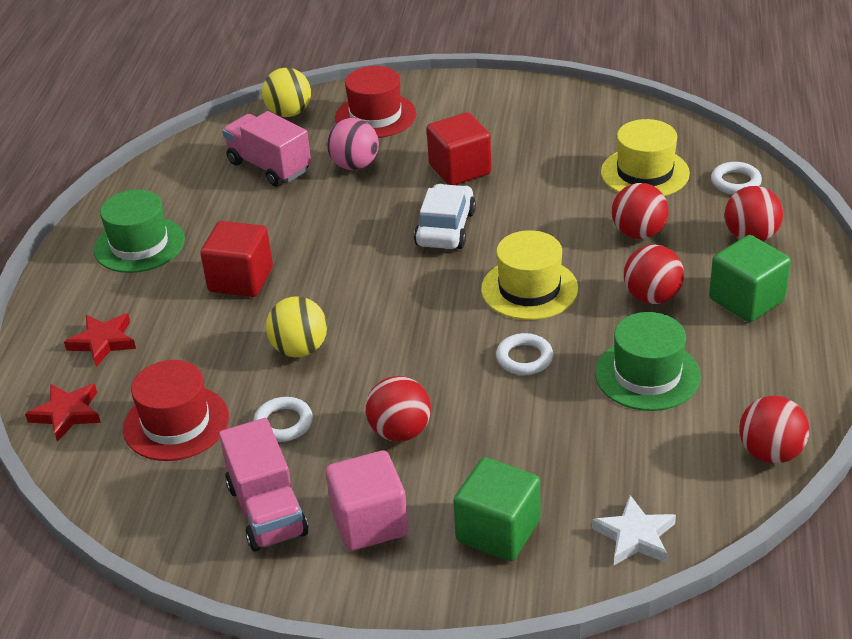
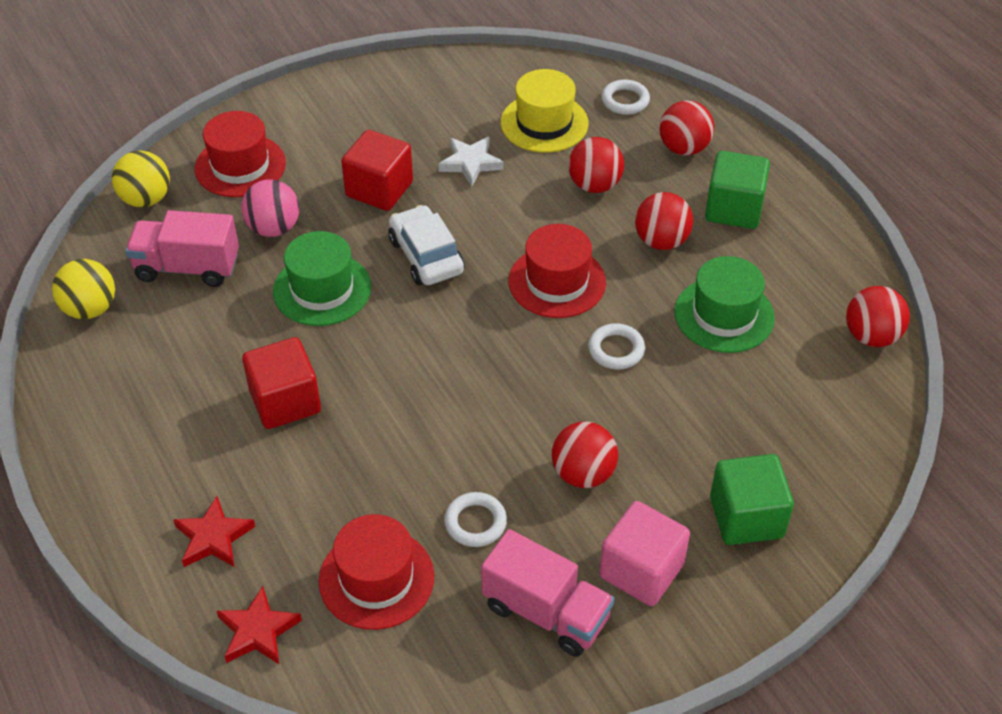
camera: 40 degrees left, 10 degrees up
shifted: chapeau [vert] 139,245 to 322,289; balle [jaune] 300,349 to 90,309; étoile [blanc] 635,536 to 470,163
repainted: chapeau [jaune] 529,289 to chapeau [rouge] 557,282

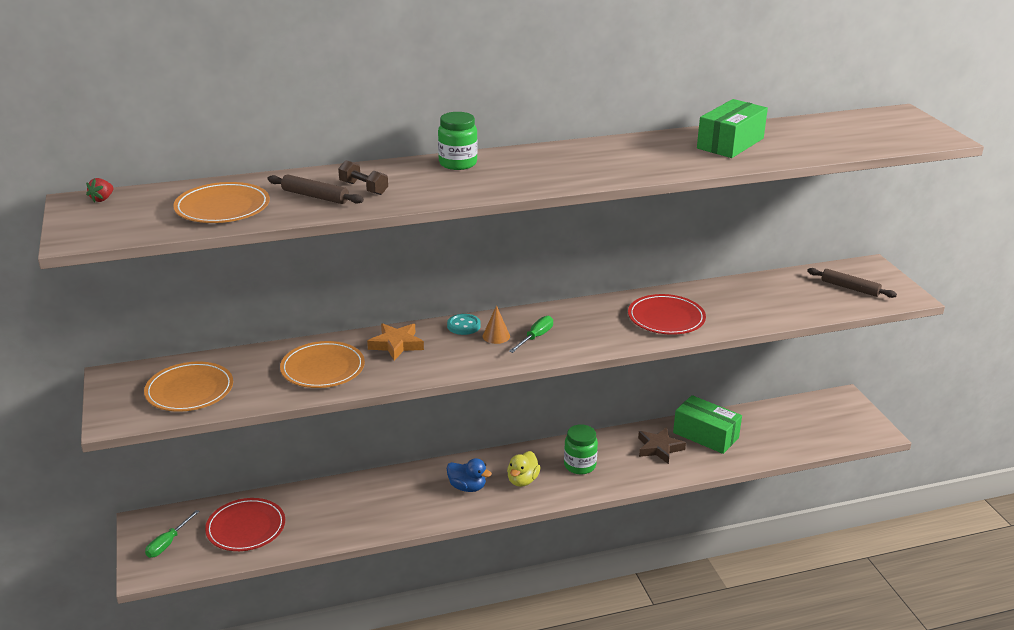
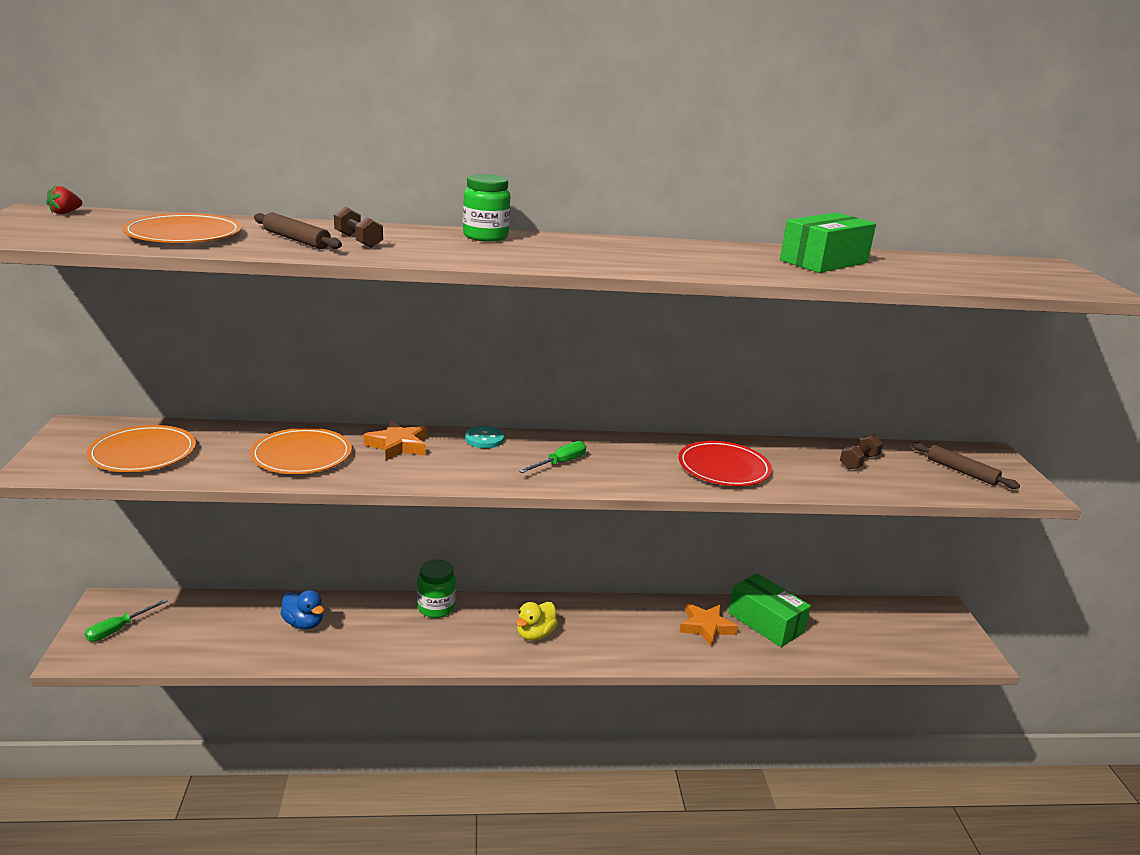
camera: 10 degrees right, 5 degrees down
gone: assiette [rouge] 246,527; cône [orange] 496,336
new: haltère [marron] 859,462
shifted: canard [bleu] 467,487 to 304,623; bocal [vert] 579,465 to 436,608
repainted: étoile [marron] 659,448 to étoile [orange] 706,627

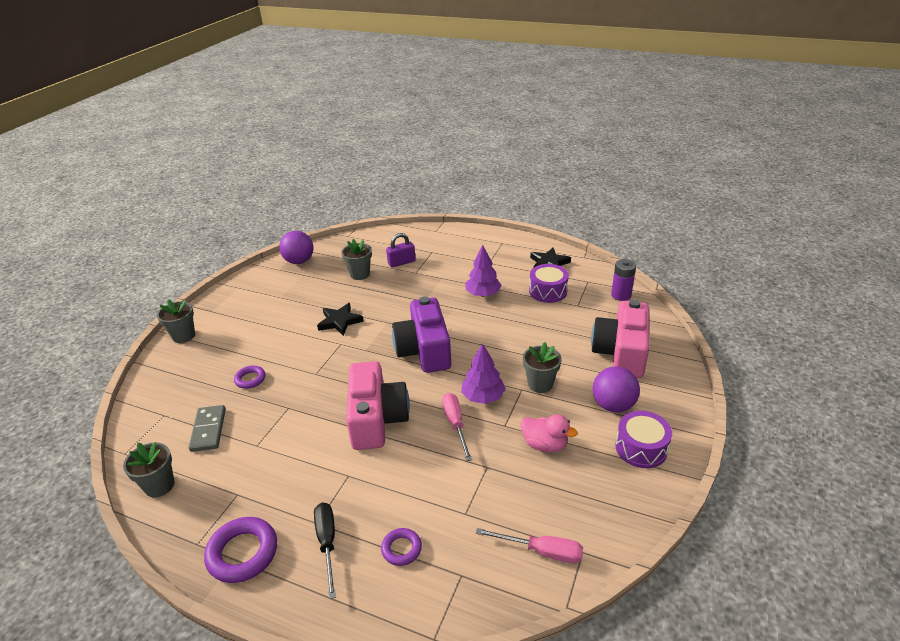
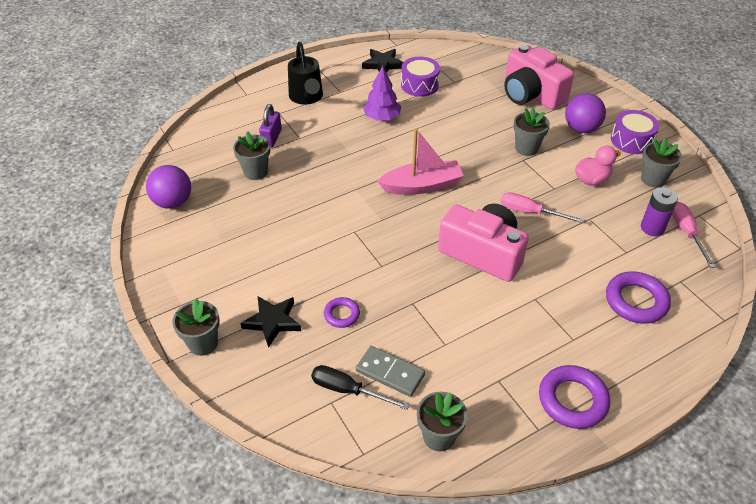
camera: 55 degrees left, 10 degrees up
gone: arbre [violet] 483,397
new: arrosoir [noir] 307,98; pot de fleurs [gris] 653,179
shifted: tournevis [noir] 327,543 to 348,390; étoile [noir] 339,321 to 272,321; pile [violet] 621,295 to 652,228
swapped: appareil photo [violet] 424,350 to bateau [rose] 421,186
rotated: tournevis [rose] 541,551 = 686,233 60 degrees counterclockwise
scaled: anneau [violet] 401,549 = 636,301 x1.75

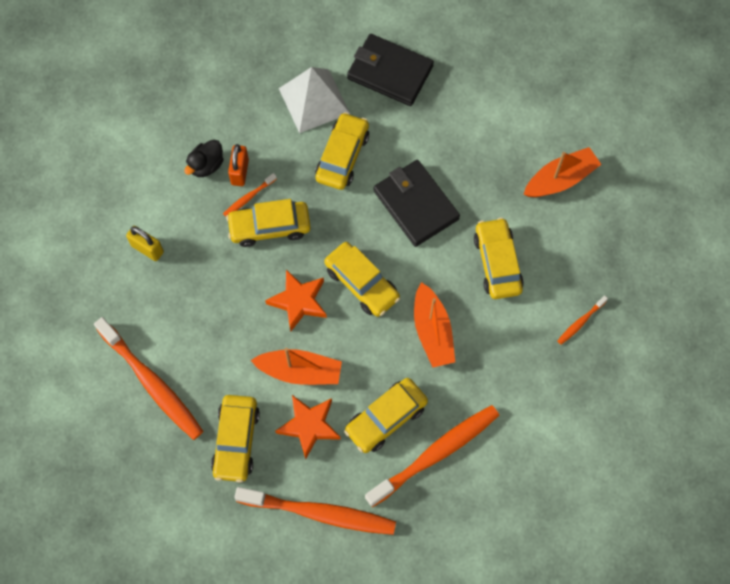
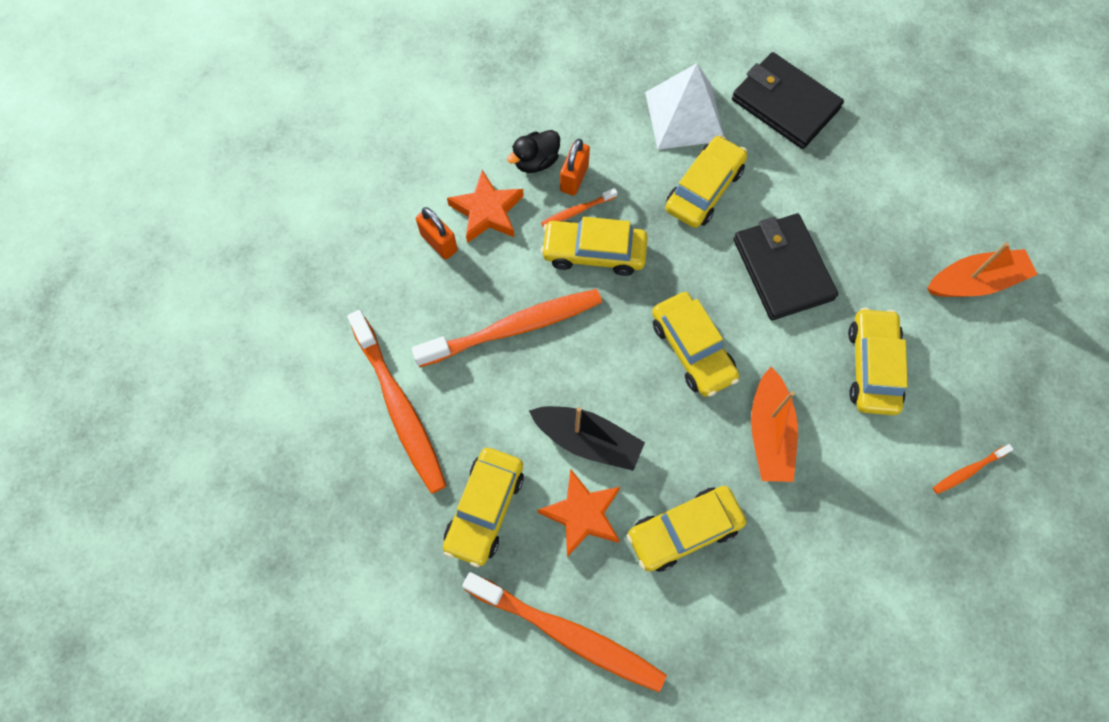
camera: 15 degrees right, 0 degrees up
shifted: étoile [orange] 298,301 to 487,211; brosse à dents [orange] 435,454 to 513,328
repainted: cadenas [jaune] 147,249 to cadenas [orange] 439,242; bateau [orange] 300,371 to bateau [noir] 587,440

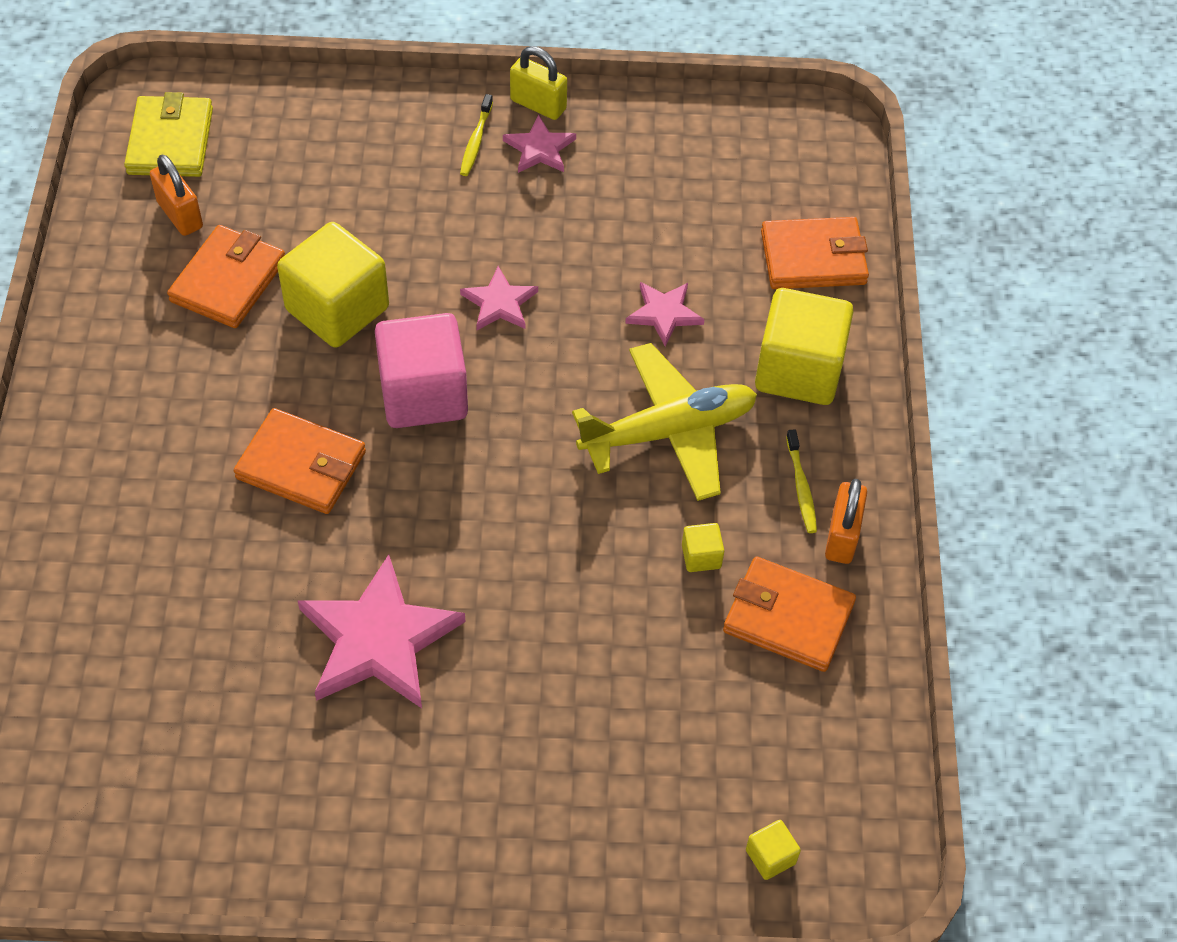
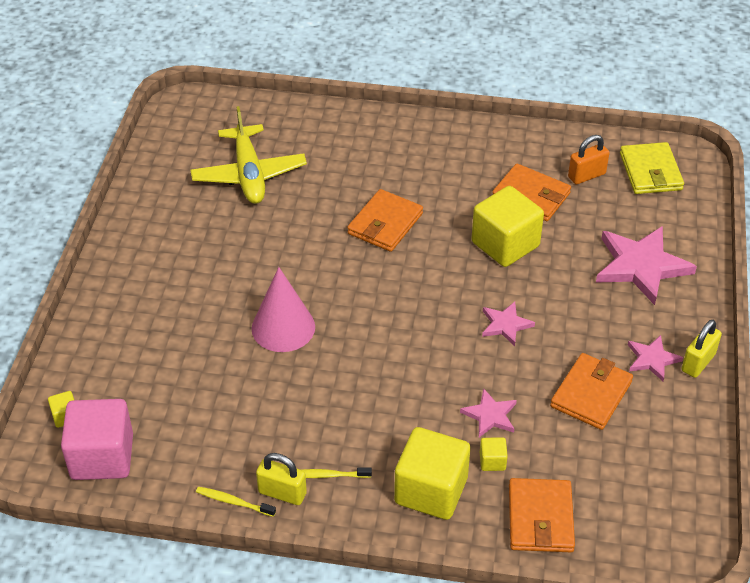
camera: 100 degrees right, 10 degrees down
new: cône [rose] 283,327
shifted: étoile [rose] 378,640 to 641,266; cube [rose] 423,394 to 102,457; brosse à dents [jaune] 476,141 to 233,502; avion [jaune] 669,432 to 249,174; cube [jaune] 701,556 to 492,461; portefeuille [orange] 788,618 to 591,394
repainted: cadenas [orange] 842,536 to cadenas [jaune] 282,493
rotated: portefeuille [jaune] 170,141 = 650,171 75 degrees clockwise

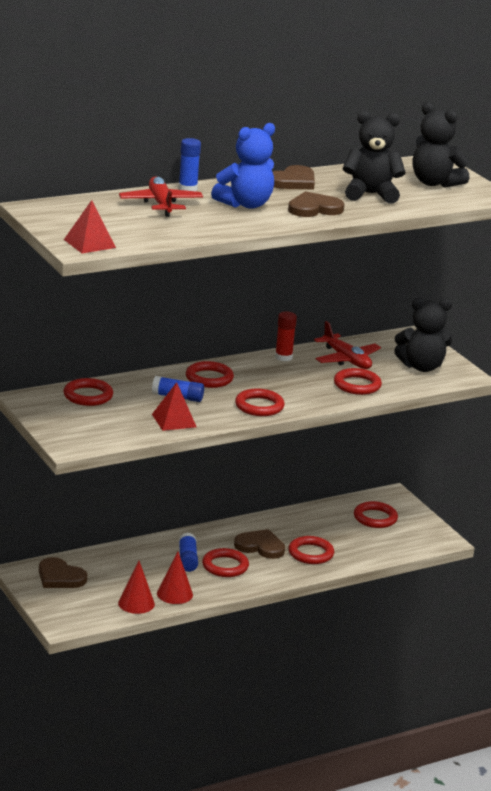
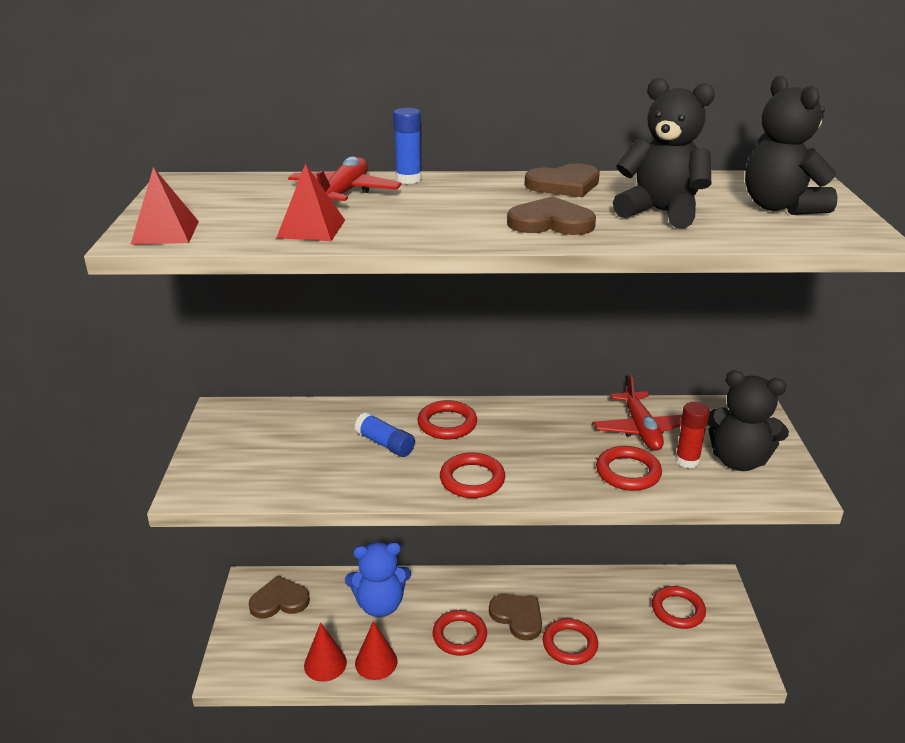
camera: 30 degrees right, 5 degrees up
gone: anneau [rouge] 88,396; bâton de colle [bleu] 187,559
shifted: pyramide [rouge] 174,420 to 311,228; ours en peluche [bleu] 245,204 to 380,605; bâton de colle [rouge] 283,357 to 687,460
rotated: cœur [marron] 60,577 = 279,601 105 degrees clockwise

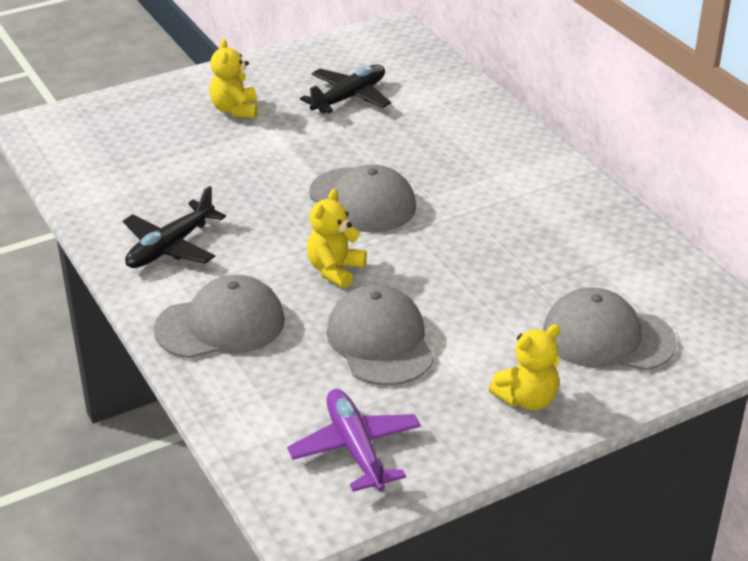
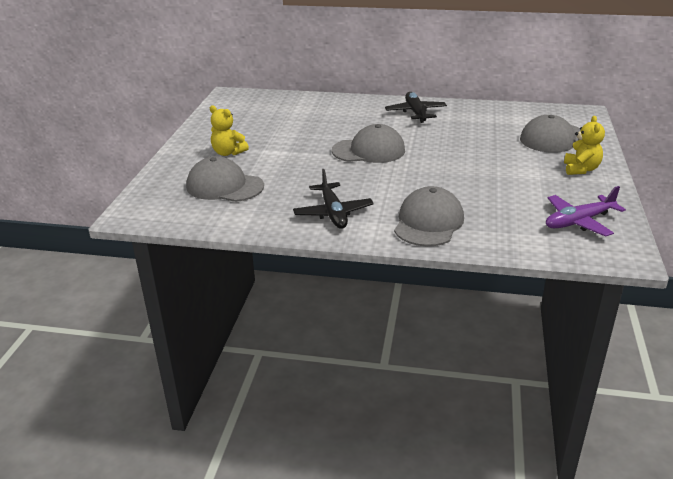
camera: 50 degrees left, 5 degrees down
gone: ours en peluche [jaune] 335,270
shifted: avion [noir] 349,97 to 415,113; casquette [gris] 380,341 to 224,186
rotated: avion [violet] 355,448 = 578,222 45 degrees counterclockwise

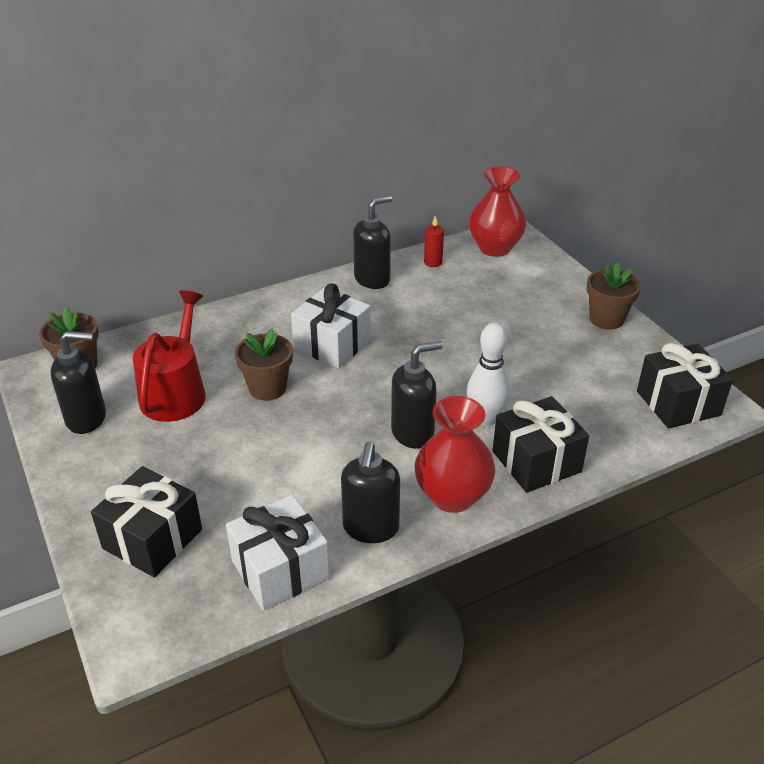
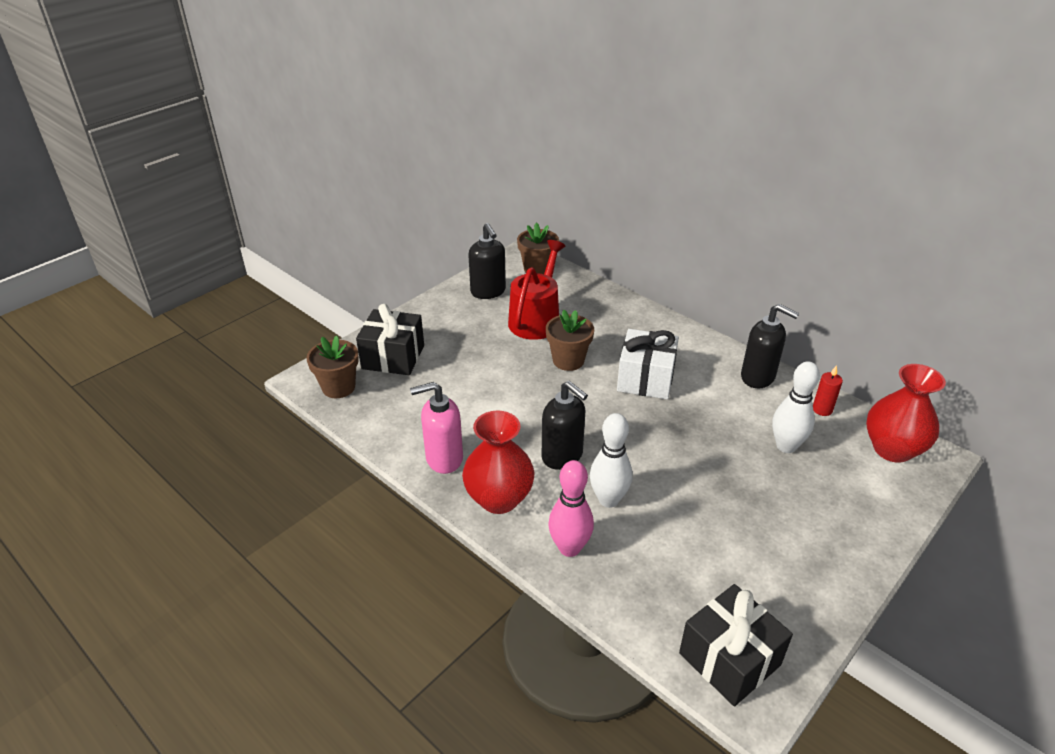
camera: 70 degrees right, 0 degrees up
gone: cadeau [blanc] 280,569
new: quille [blanc] 786,446
shifted: pot de fleurs [marron] 606,319 to 338,387
swapped: cadeau [noir] 536,461 to quille [rose] 569,548
repainted: distributeur de savon [noir] 371,528 to distributeur de savon [rose] 443,458
rotated: arrosoir [rouge] 175,392 = 536,319 60 degrees counterclockwise

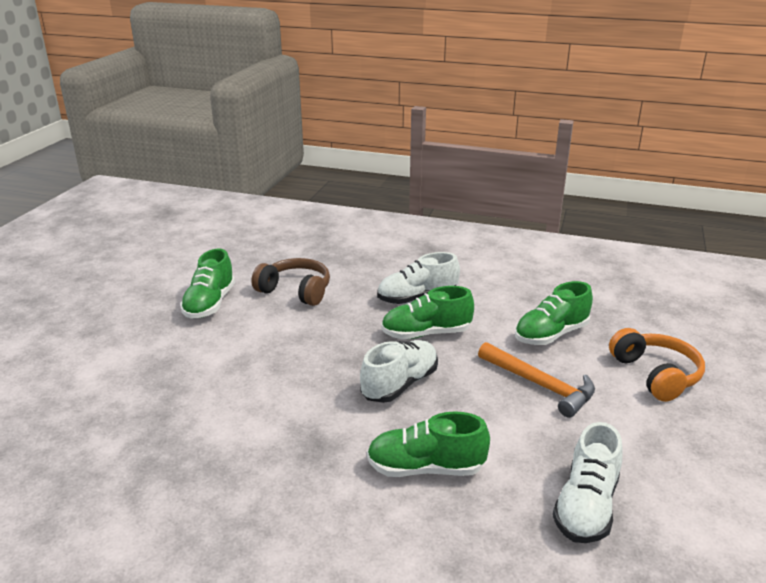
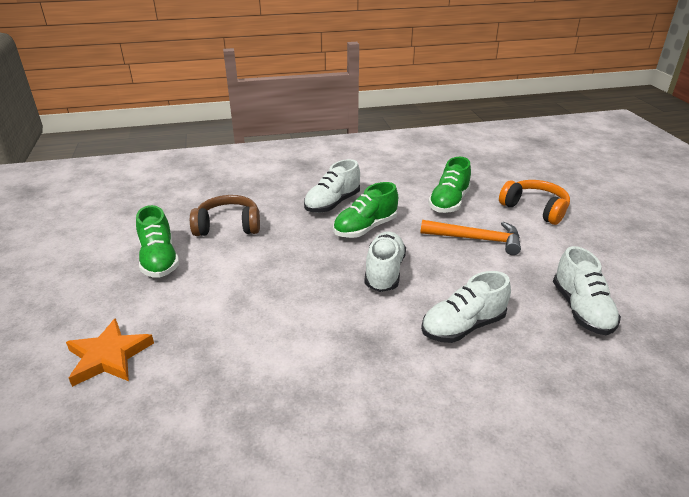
camera: 30 degrees left, 5 degrees up
new: étoile [orange] 109,356
repainted: chaussure [vert] 425,468 to chaussure [blanc] 463,326

